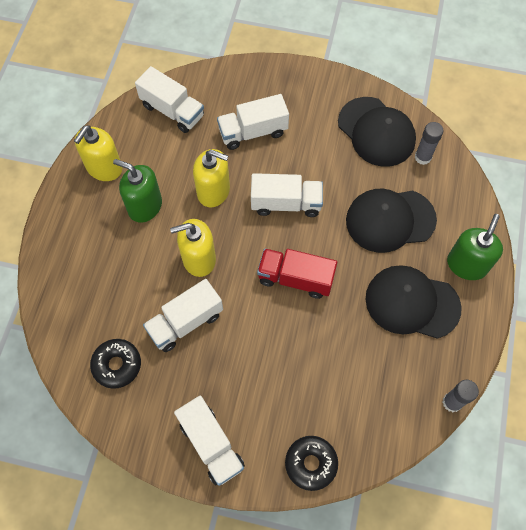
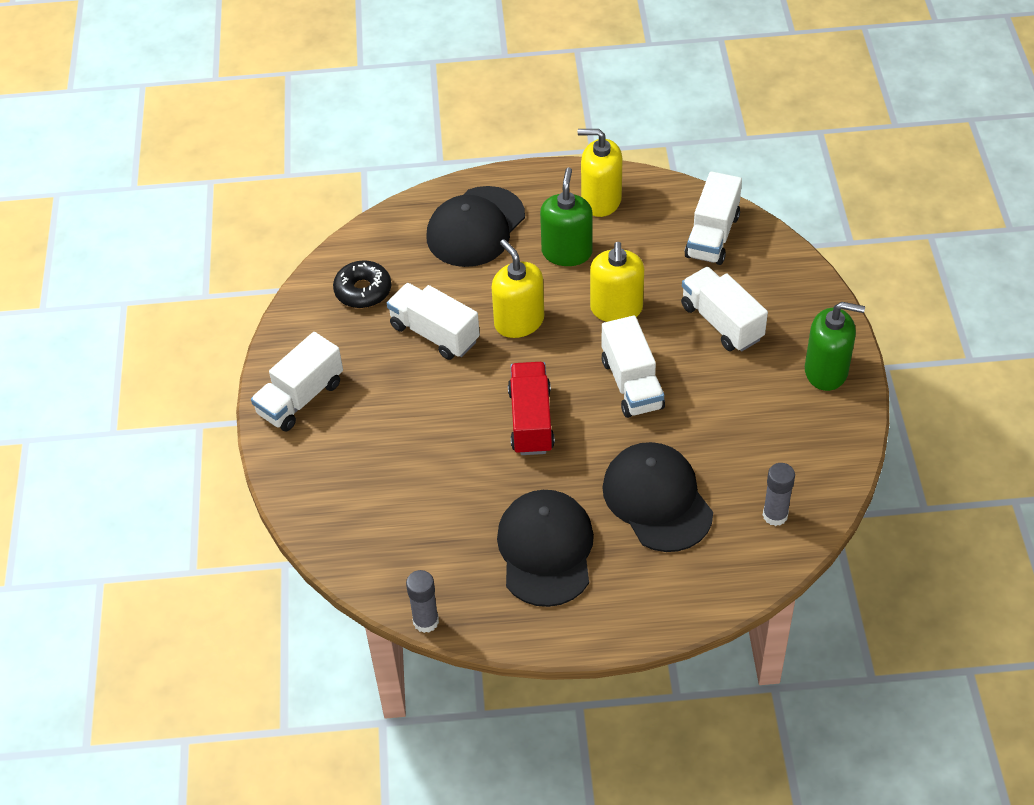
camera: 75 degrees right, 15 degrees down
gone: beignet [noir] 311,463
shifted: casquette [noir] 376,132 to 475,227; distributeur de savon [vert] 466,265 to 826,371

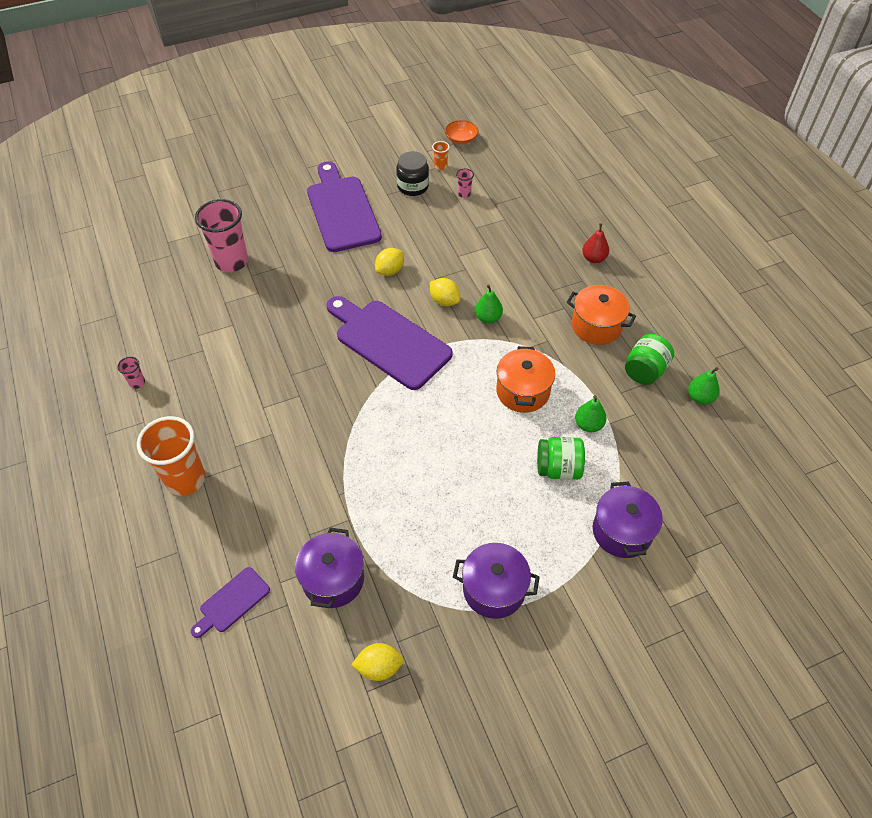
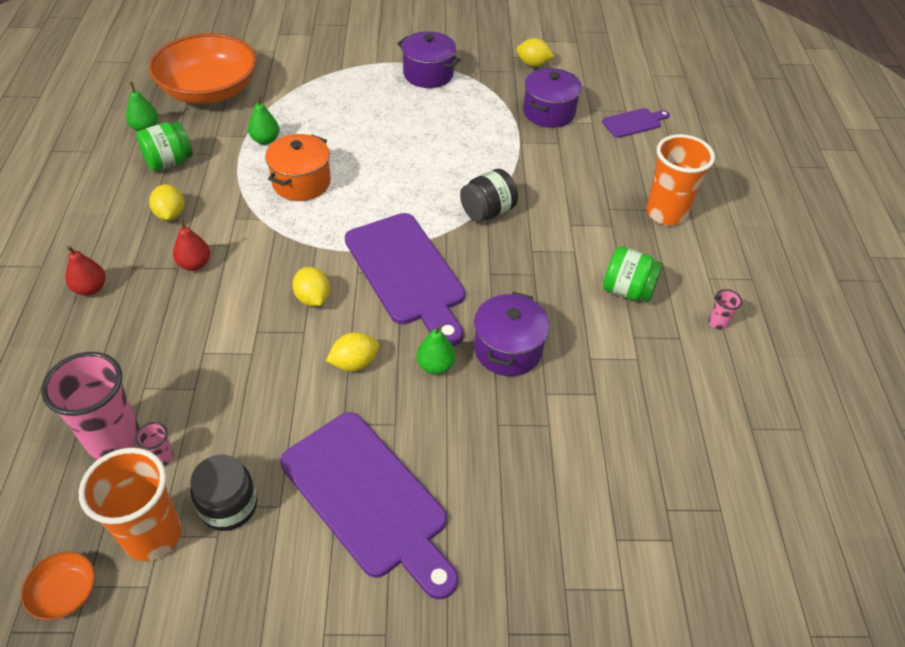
camera: 160 degrees left, 5 degrees down
new: bol [orange] 209,90; poire [rouge] 195,264; bocal [noir] 487,211
shifted: gobelet [rose] 231,262 to 113,439; poire [vert] 488,318 to 435,365; bocal [vert] 558,468 to 627,290; marmite [violet] 622,531 to 508,349
swapped: marmite [orange] 596,326 to citron [jaune] 170,214
rotated: planche à découper [violet] 342,210 = 369,498 45 degrees counterclockwise
scaled: gobelet [orange] 440,166 = 153,535 x2.34

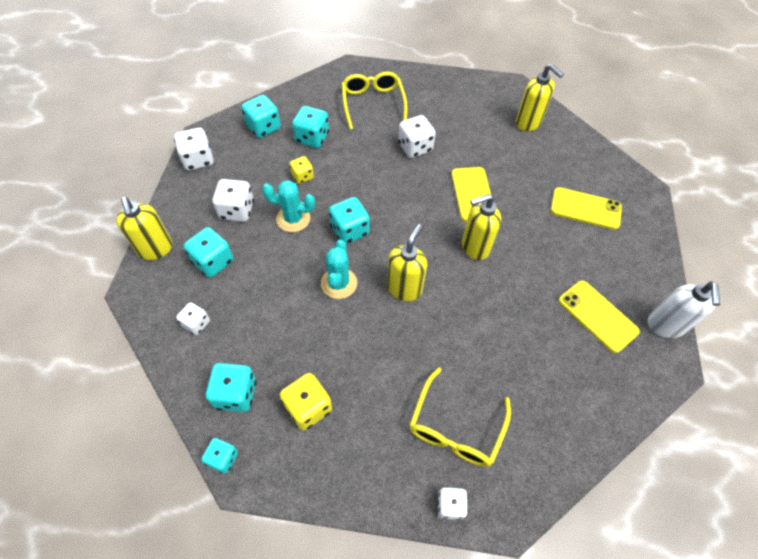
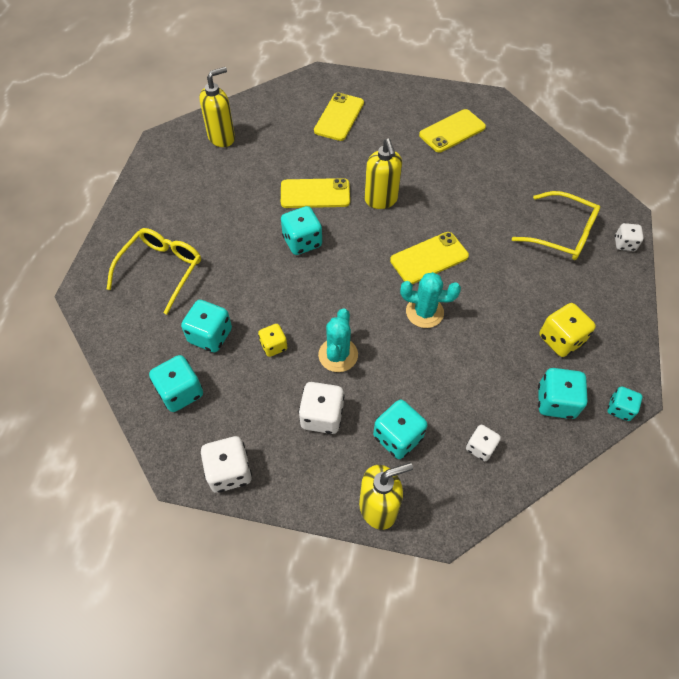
camera: 85 degrees left, 0 degrees up
gone: dé [blanc] 415,147; distributeur de savon [blanc] 665,326
shifted: dé [turquoise] 349,230 to 302,242
swapped: distributeur de savon [jaune] 404,288 to téléphone [jaune] 429,258
rotated: lunettes [jaune] 373,104 = 161,270 120 degrees clockwise

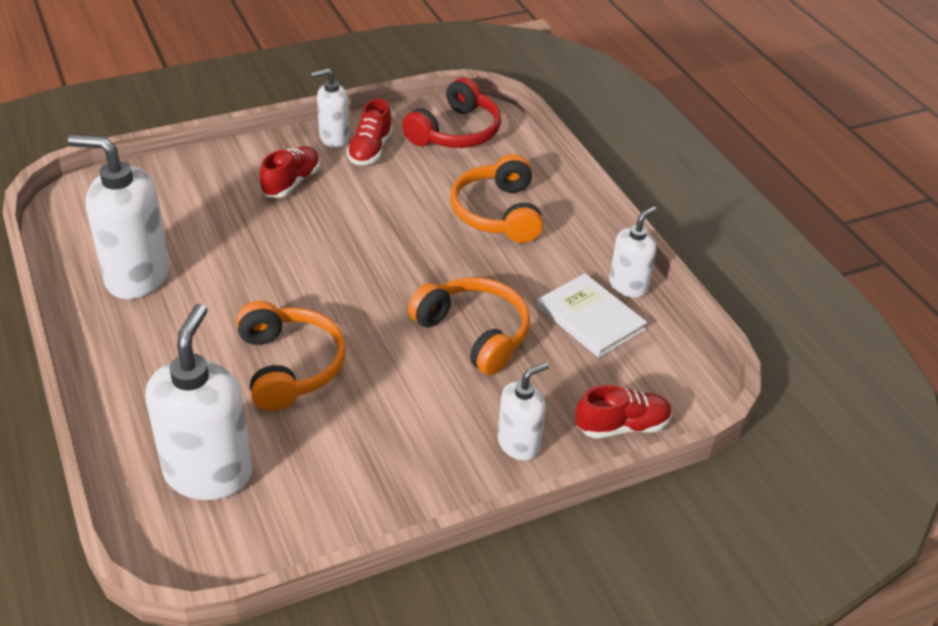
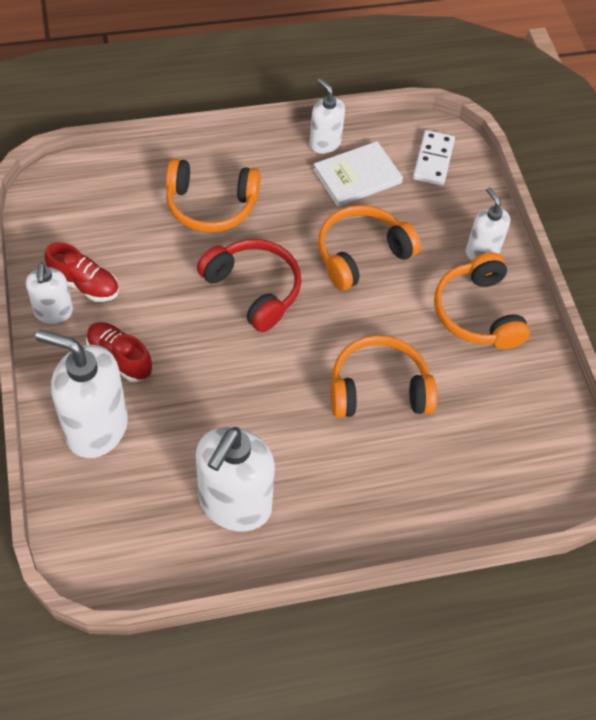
camera: 80 degrees left, 15 degrees up
gone: chaussure [rouge] 622,426
new: domino [blanc] 433,160; casque audio [orange] 477,313
shifted: distributeur de savon [blanc] 208,473 to 96,428; casque audio [rouge] 455,132 to 253,289

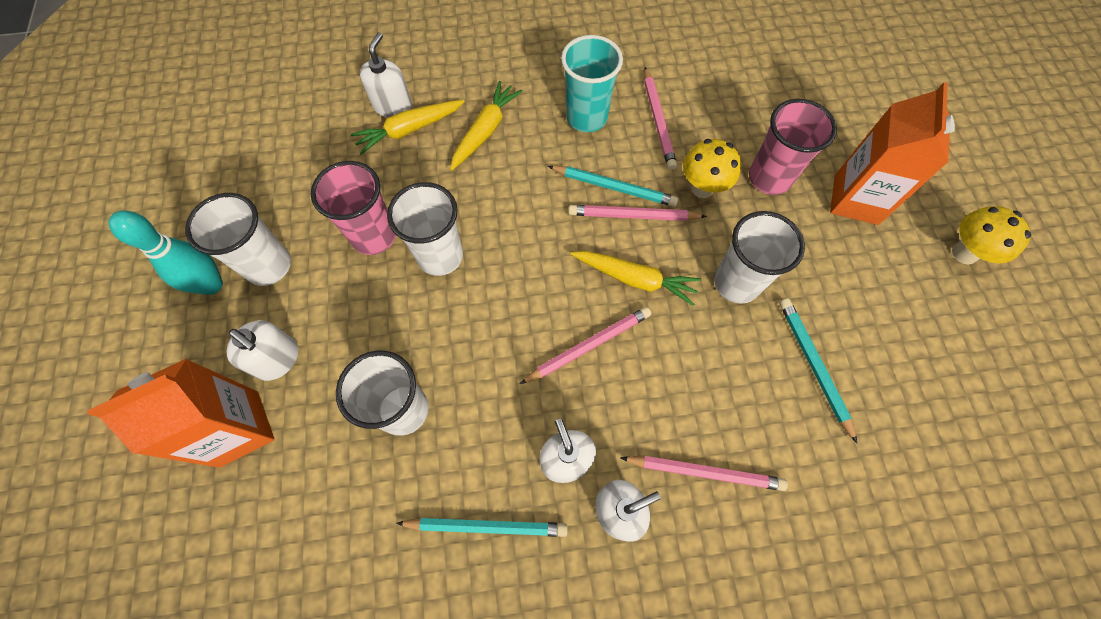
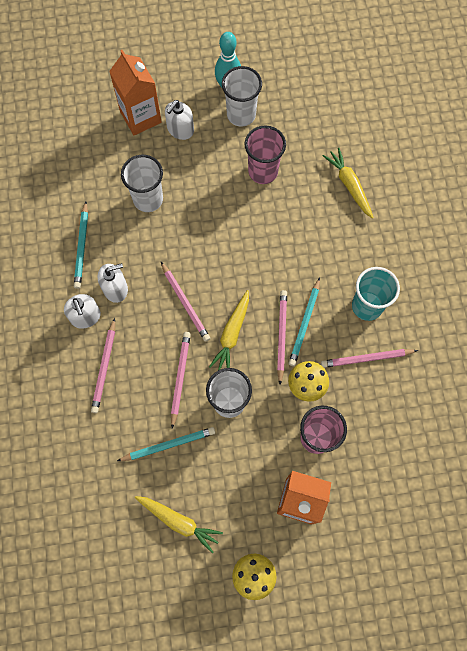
camera: 90 degrees right, 5 degrees up
gone: distributeur de savon [blanc] 393,106; gobelet [blanc] 440,256
new: crayon [rose] 180,378
shifted: carotte [jaune] 485,131 to 179,522

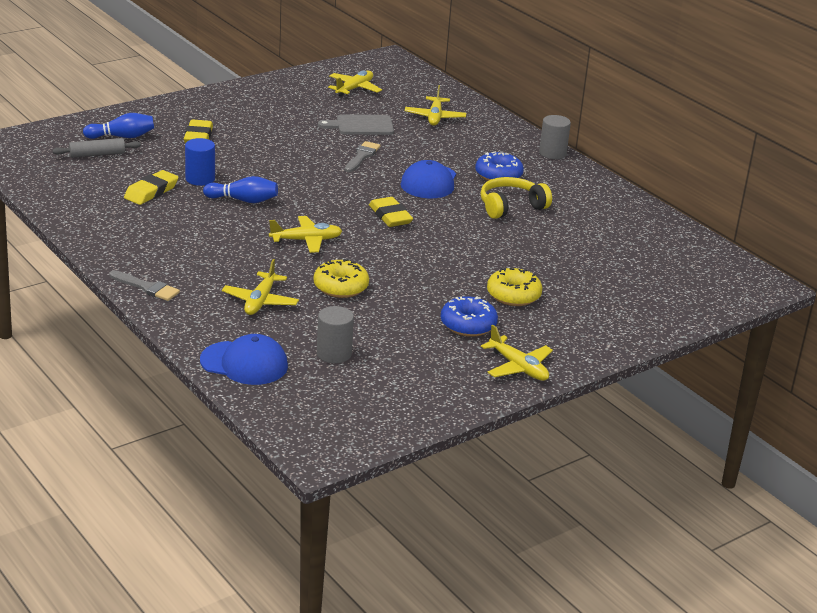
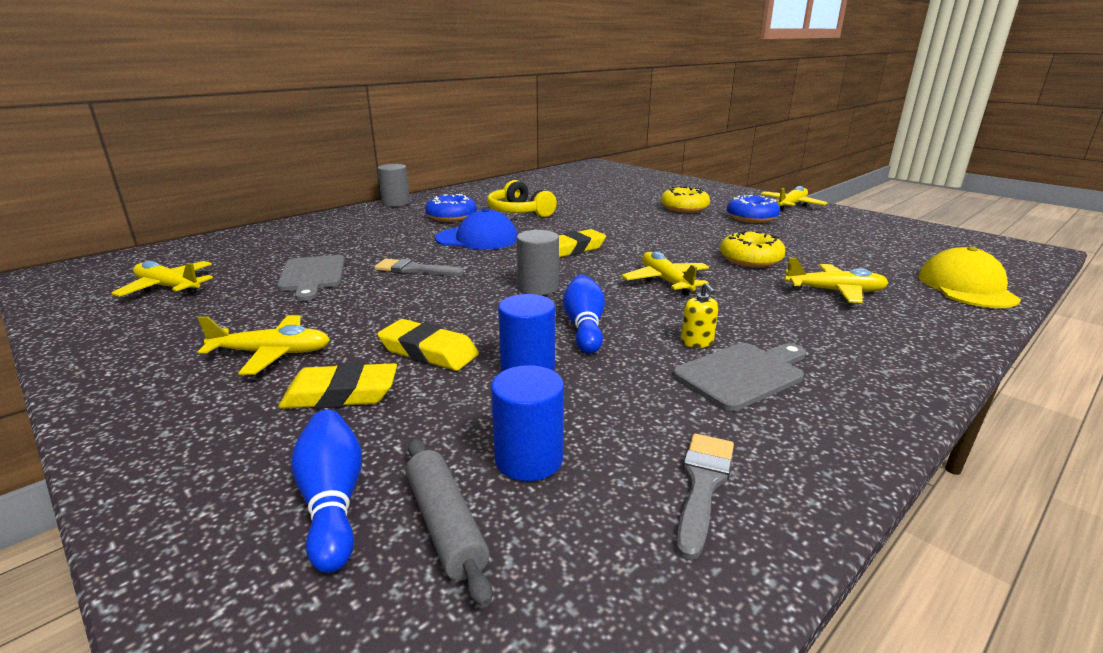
camera: 95 degrees left, 5 degrees down
new: cylindre [bleu] 529,459; planche à découper [gris] 742,374; distributeur de savon [jaune] 697,342
shifted: pinceau [gris] 147,287 to 702,485; gomme [jaune] 151,192 to 428,351; cylindre [gris] 334,354 to 538,287; avion [jaune] 435,117 to 272,353
repainted: casquette [bleu] 244,363 to casquette [jaune] 966,287

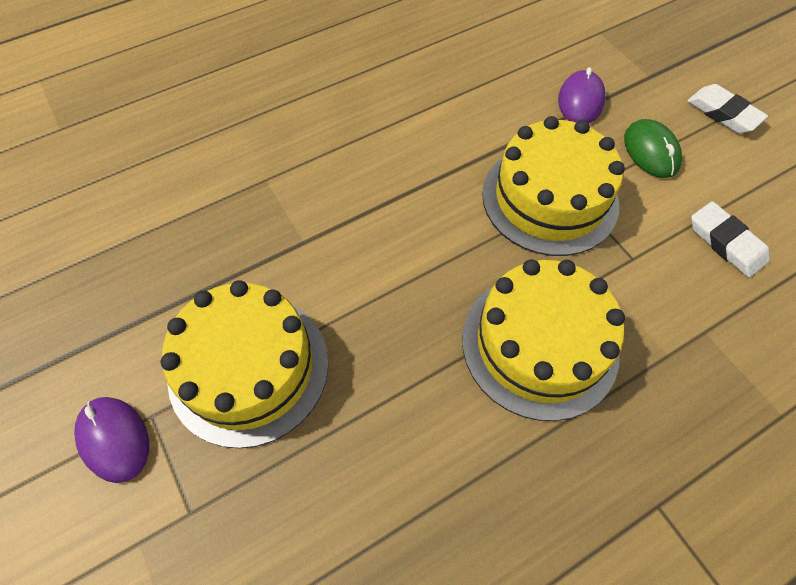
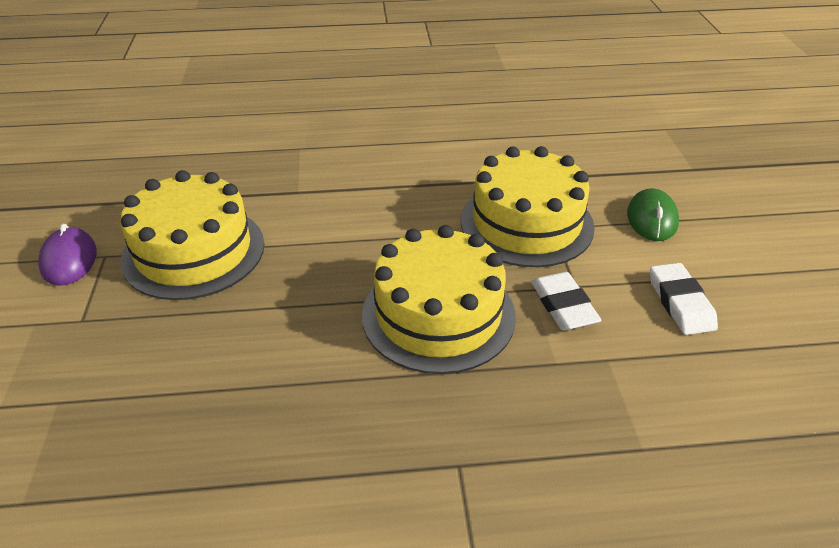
camera: 25 degrees right, 20 degrees down
gone: souris [violet] 580,101
shifted: gomme [blanc] 723,113 to 563,306

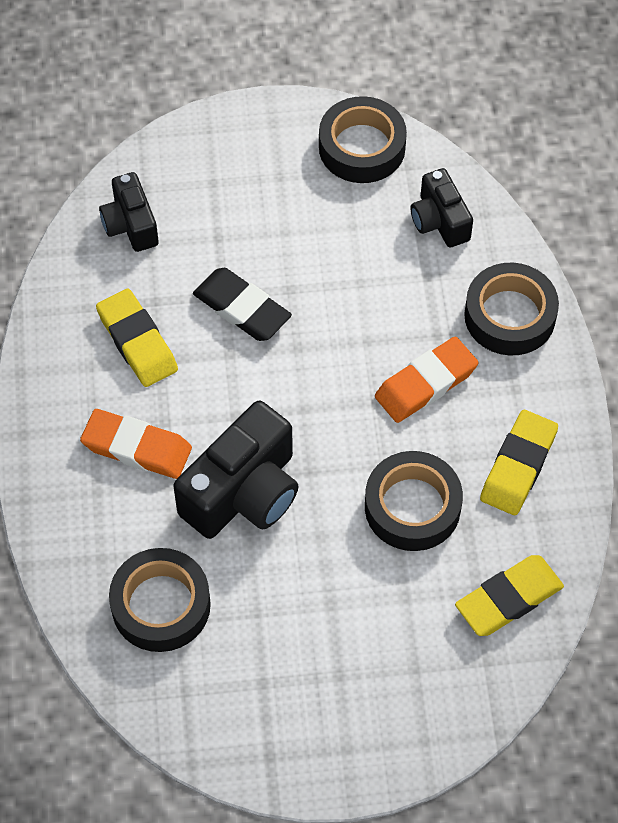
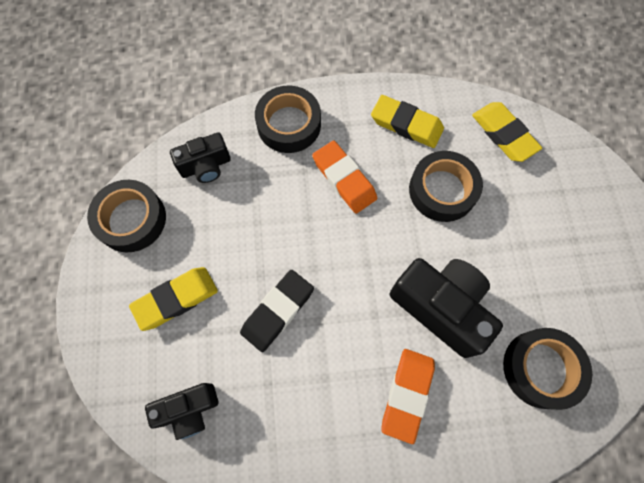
camera: 90 degrees left, 10 degrees up
shifted: gomme [jaune] 137,342 to 176,299

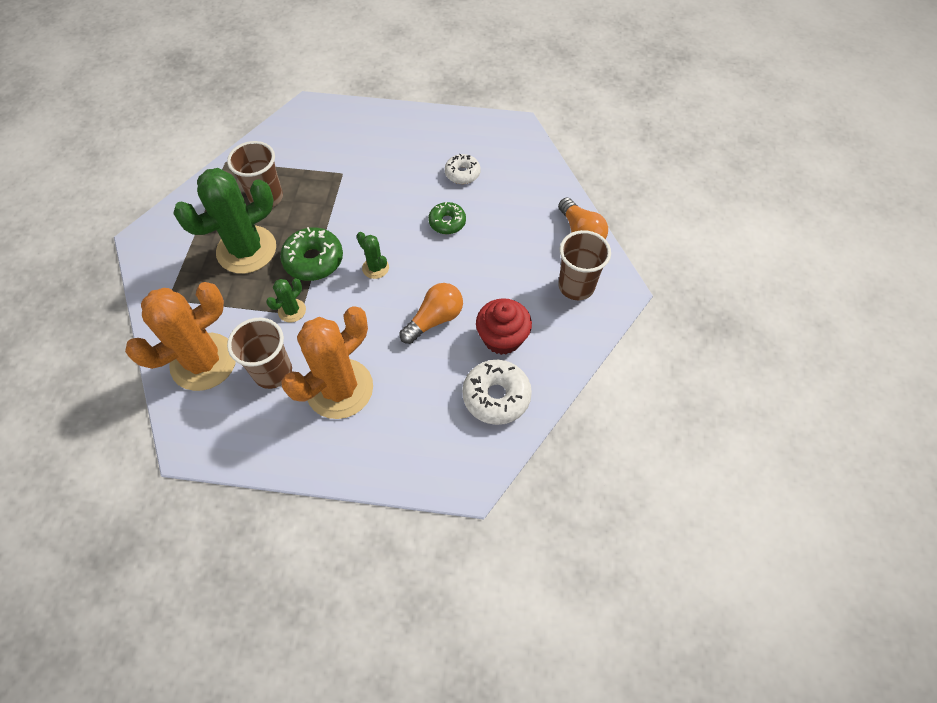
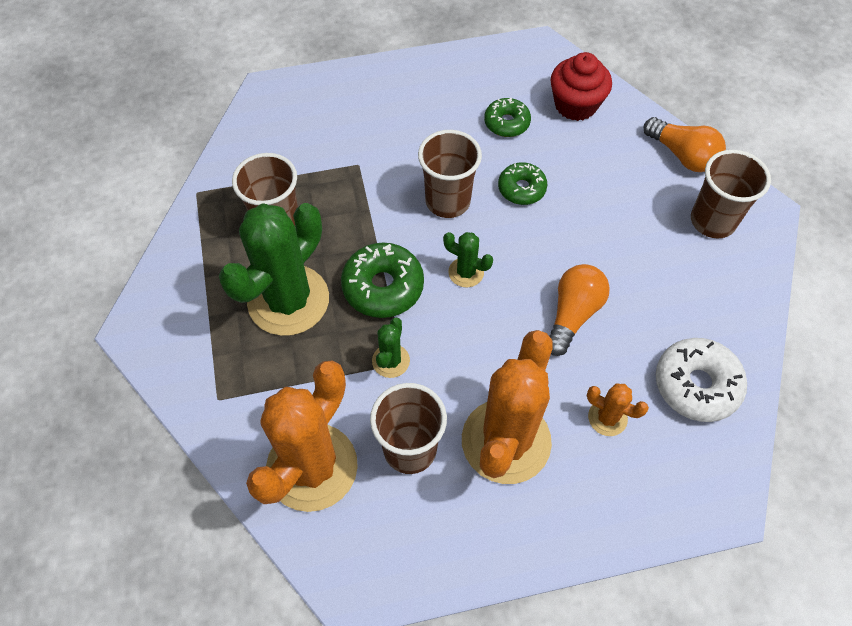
camera: 20 degrees left, 0 degrees up
new: gobelet [marron] 447,201; cactus [orange] 607,418
shifted: muffin [rouge] 502,338 to 575,105
repainted: beignet [blanc] 462,173 to beignet [vert] 506,123

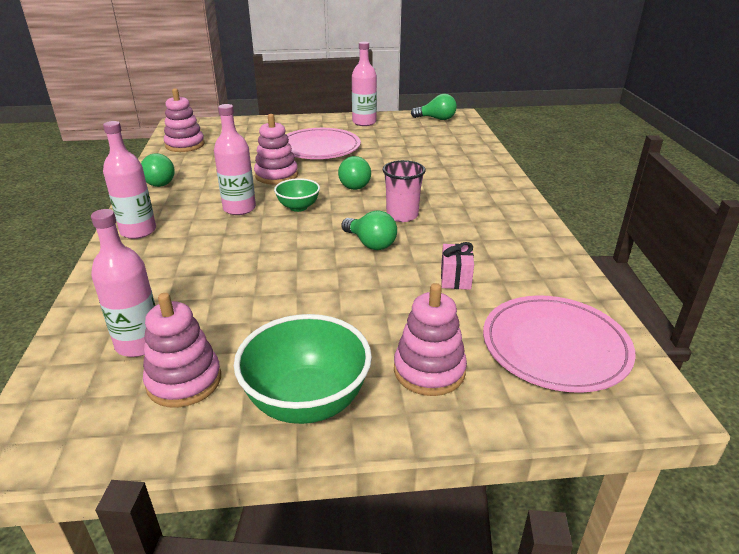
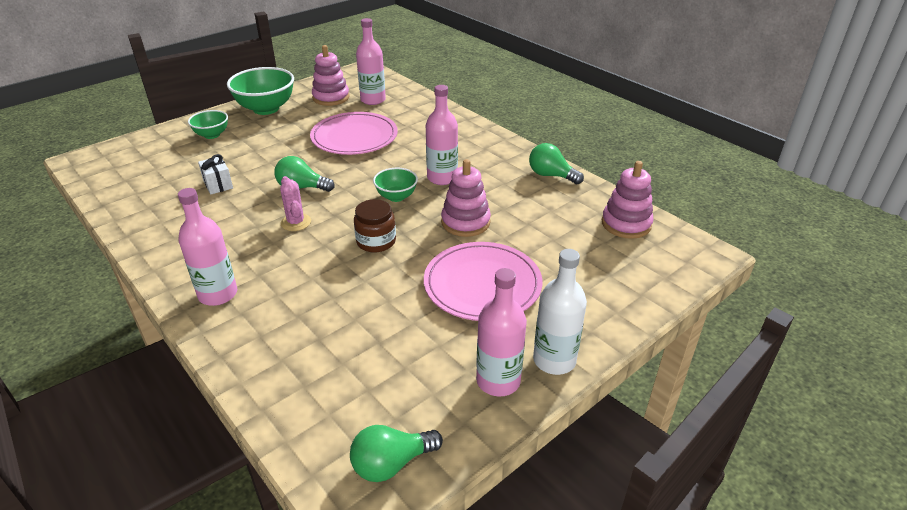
camera: 145 degrees right, 5 degrees up
new: bouteille [blanc] 554,360
shifted: bouteille [rose] 138,231 to 218,294; assiette [rose] 555,346 to 354,137
swapped: ampoule [vert] 354,184 to bocal [marron] 376,241; gobelet [rose] 402,215 to cactus [rose] 296,222; jouet à empiler [rose] 429,371 to bol [vert] 212,135
repainted: cadeau [rose] 455,278 to cadeau [blanc] 218,184

